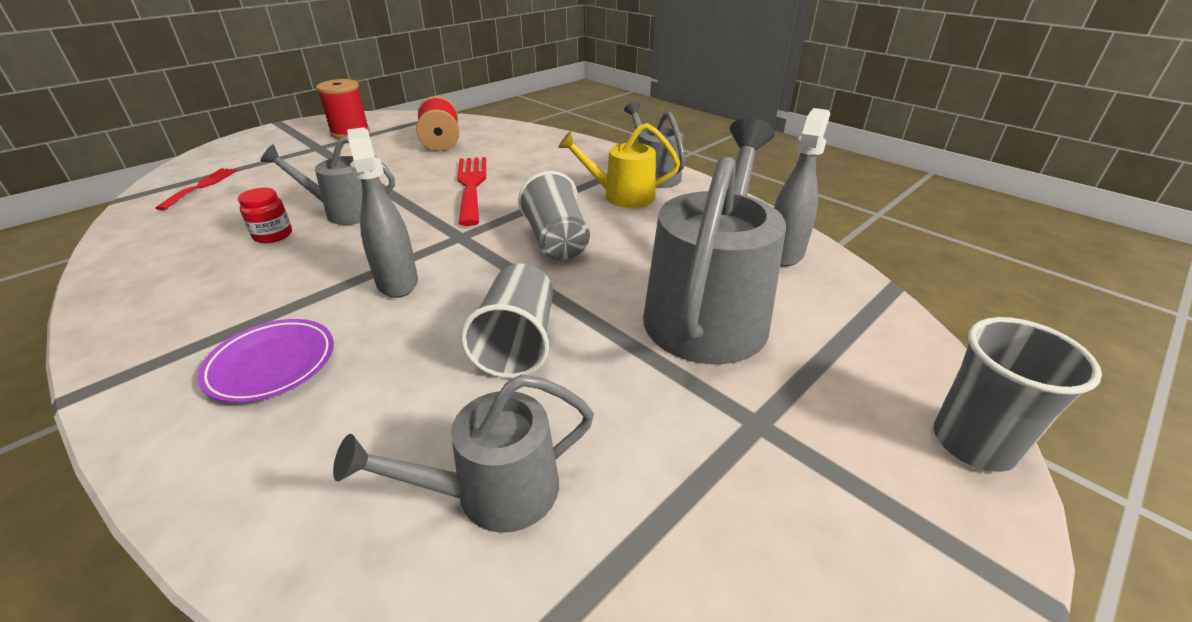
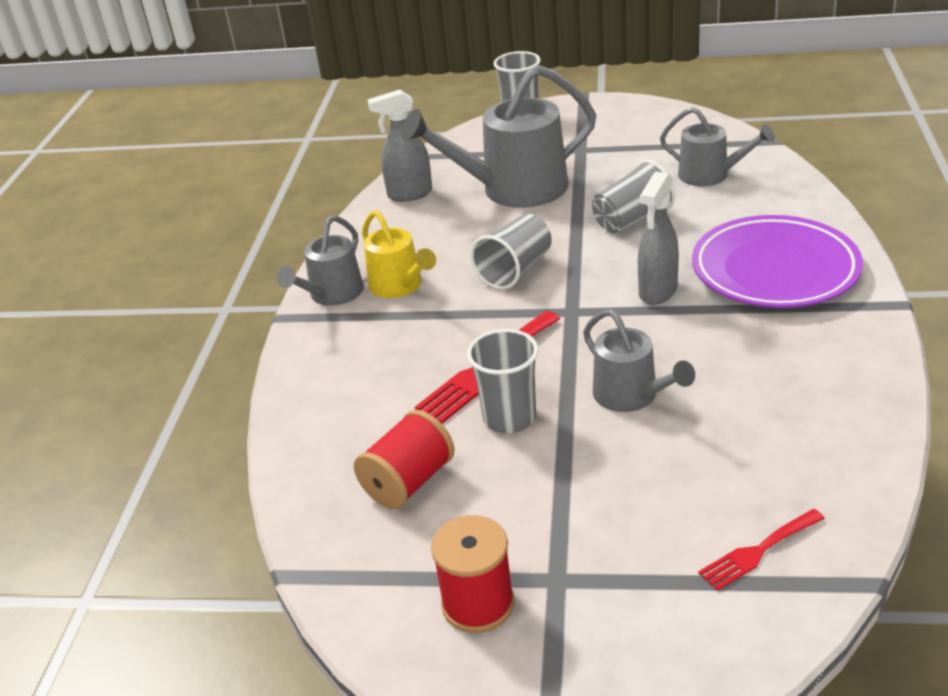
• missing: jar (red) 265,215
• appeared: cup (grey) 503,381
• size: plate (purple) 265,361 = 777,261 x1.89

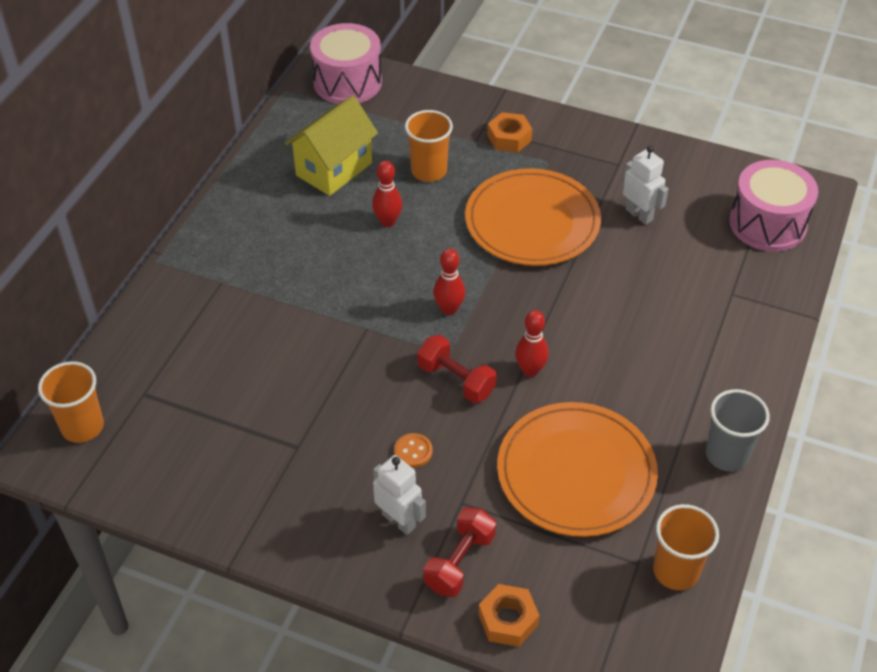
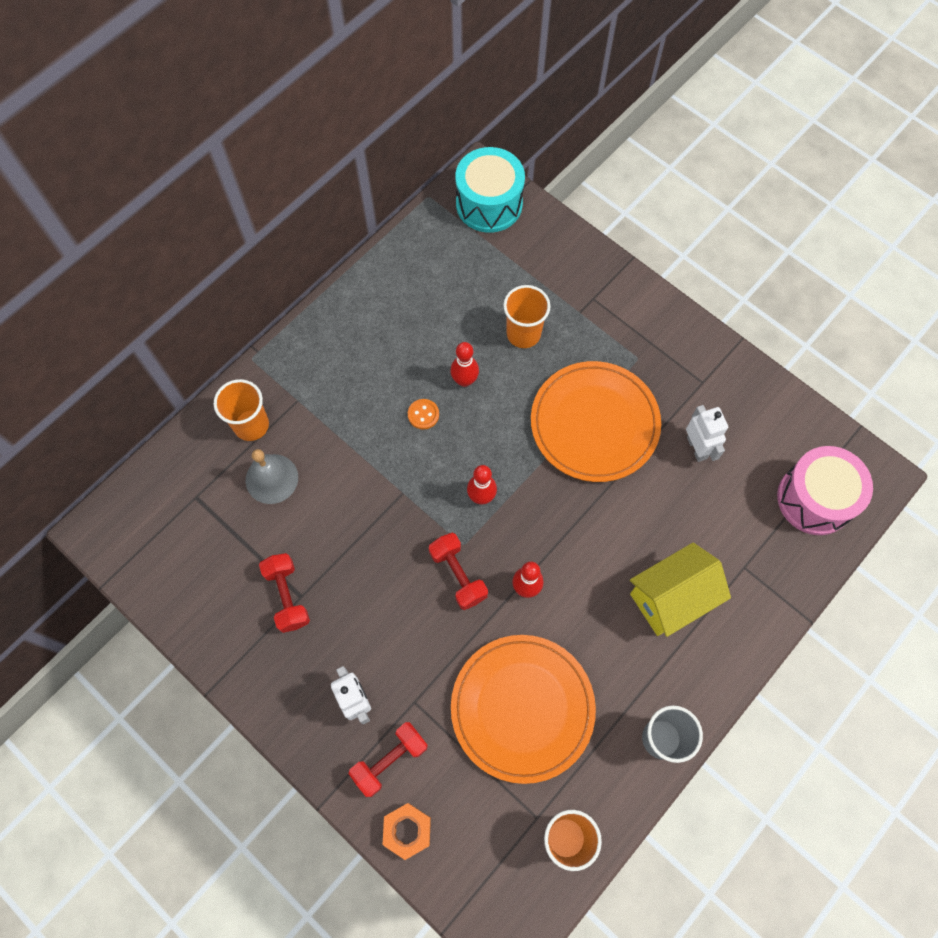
• missing: nut (orange) 509,132
• appeared: bell (grey) 272,476
• appeared: dumbbell (red) 284,593
• relocated: cup (orange) 71,402 to 241,410
• relocated: house (yellow) 331,145 to 680,590
• relocated: button (orange) 413,450 to 423,414
• colour: drum (pink) 346,63 to drum (turquoise) 490,190

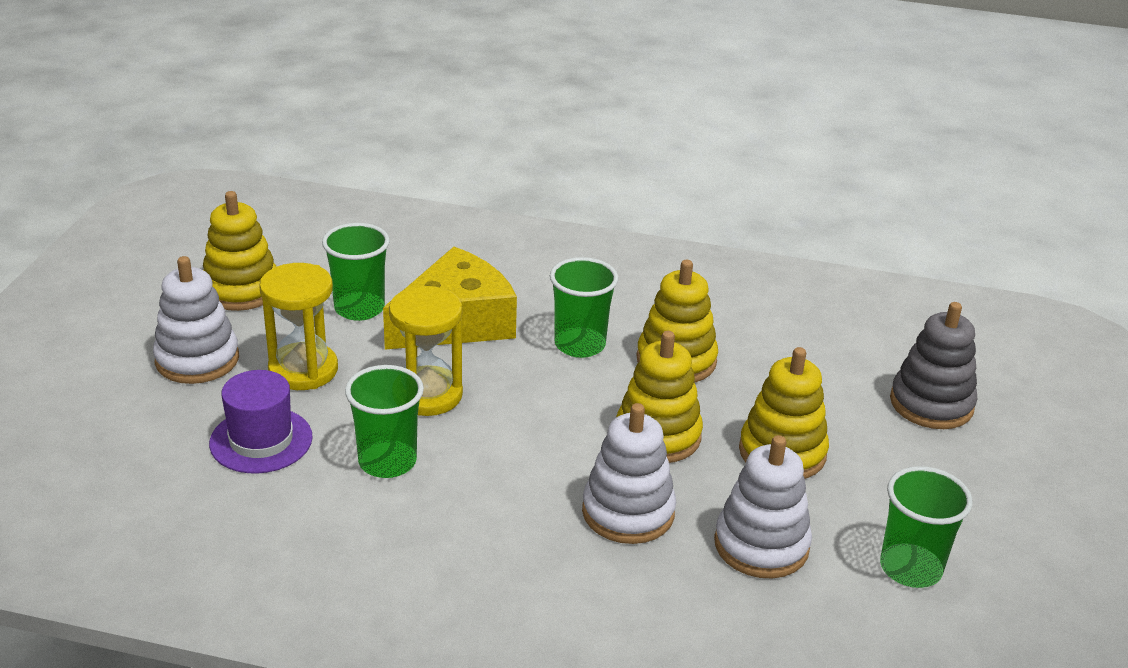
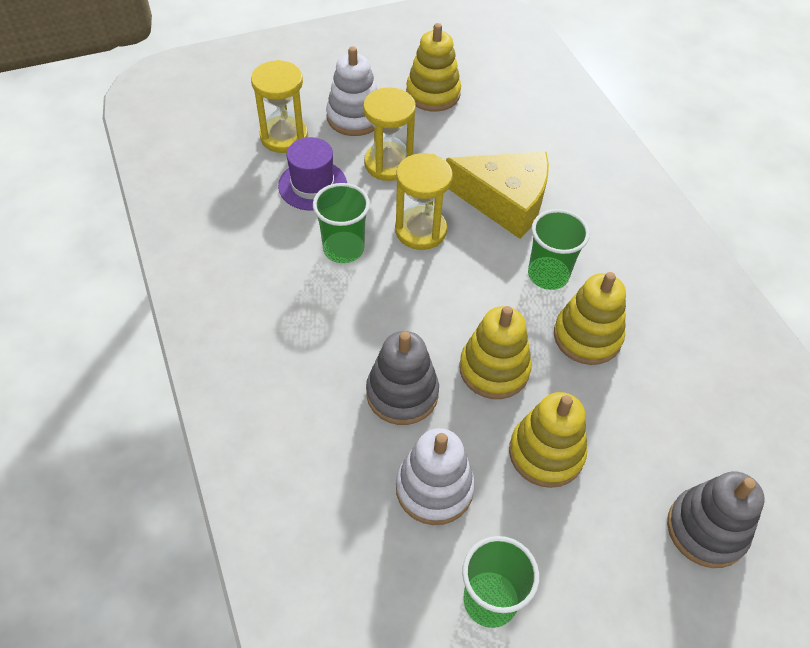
• missing: cup (green) 356,272
• appeared: hourglass (yellow) 279,106
• colour: stacking toy (white) 629,473 to stacking toy (grey) 402,378

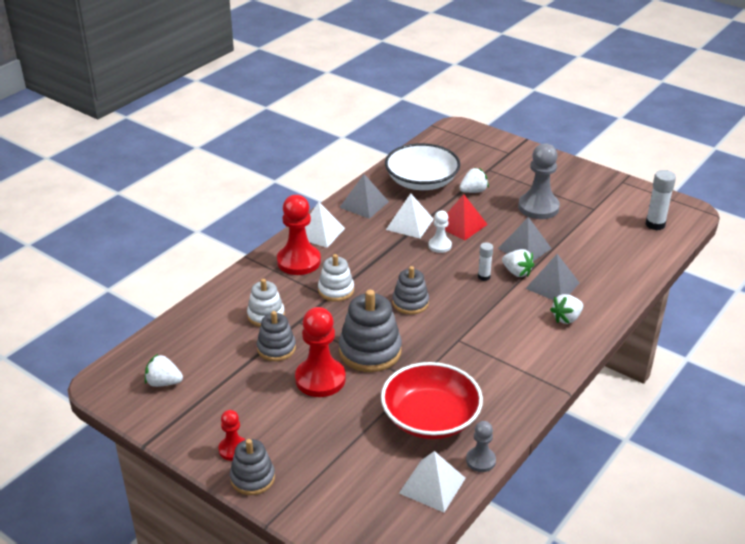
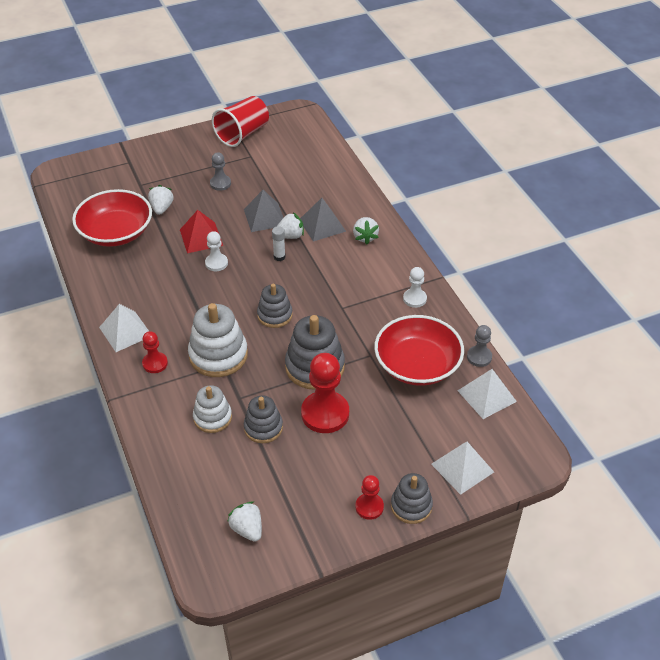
• missing: pyramid (grey) 364,196
• missing: glue stick (white) 661,200
• appeared: cup (red) 240,121
• appeared: pawn (white) 415,287
• relocated: pyramid (white) 410,216 to 462,468
• colour: bowl (white) 422,166 to bowl (red) 112,218
• spun: strawberry (white) 164,370 = 244,521 105 degrees clockwise
• size: pawn (red) 299,235 = 155,352 x0.54
• size: stacking toy (white) 336,278 = 218,340 x1.61
• size: pawn (grey) 539,181 = 220,171 x0.54

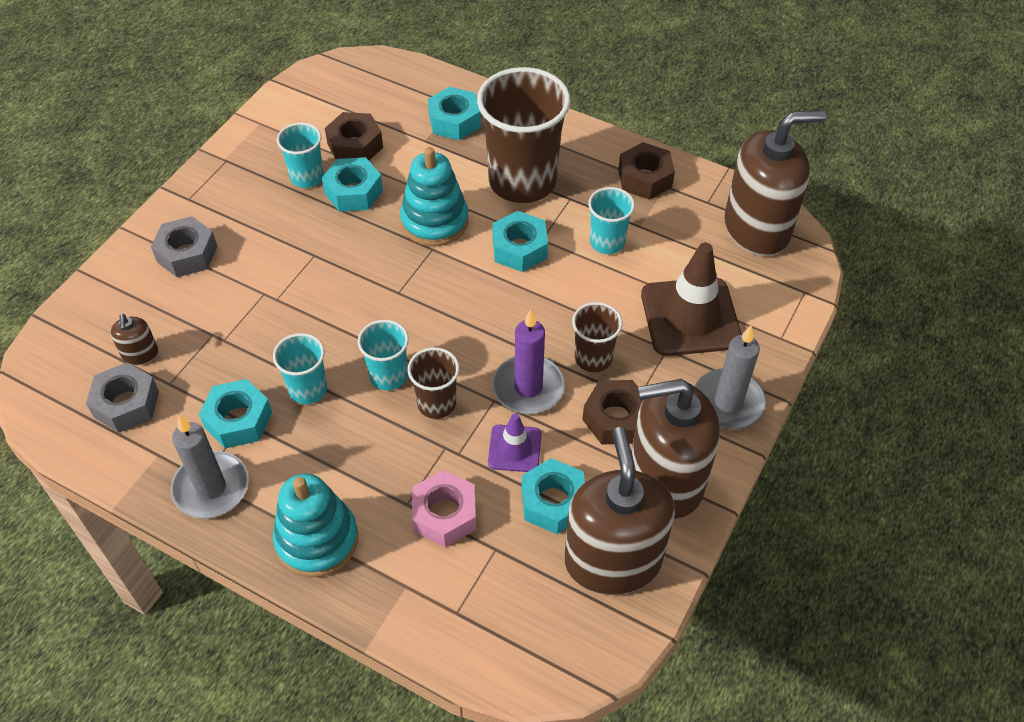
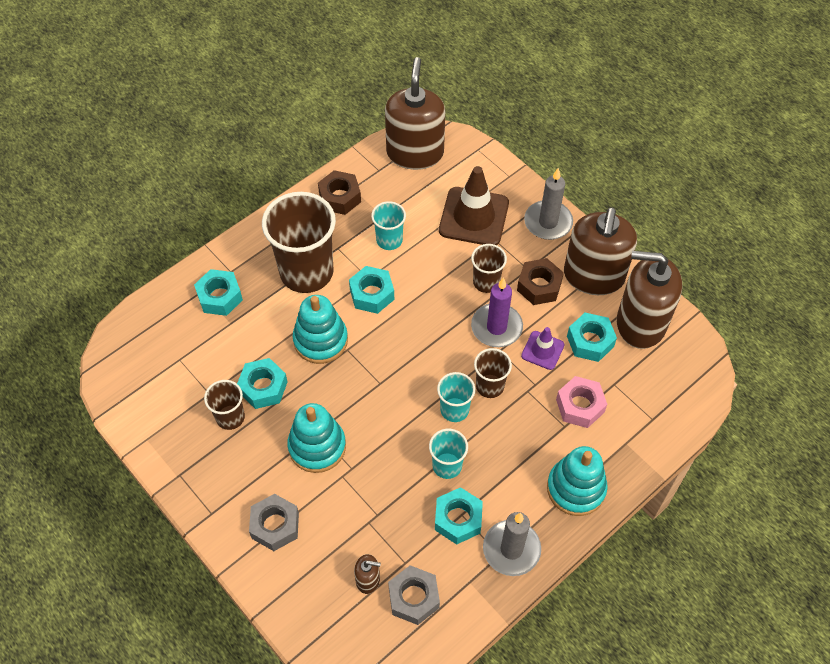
• missing: nut (brown) 354,136
• appeared: stacking toy (turquoise) 316,438
• colour: cup (turquoise) 300,155 to cup (brown) 224,405

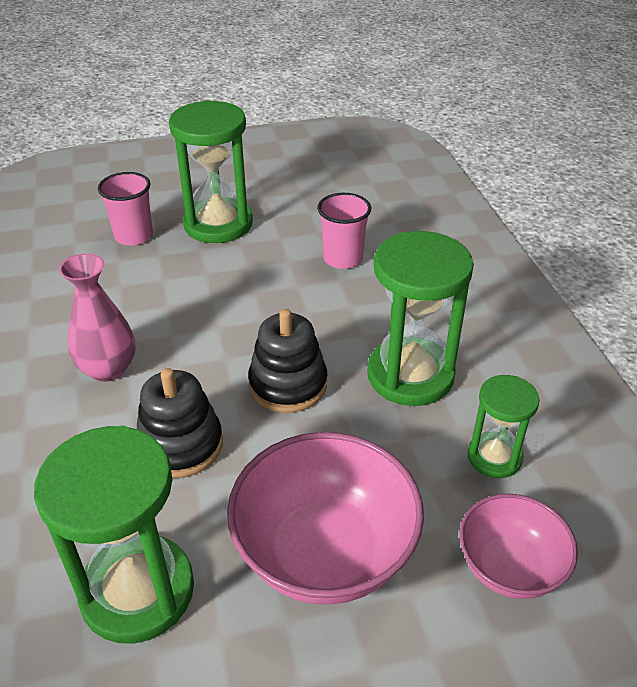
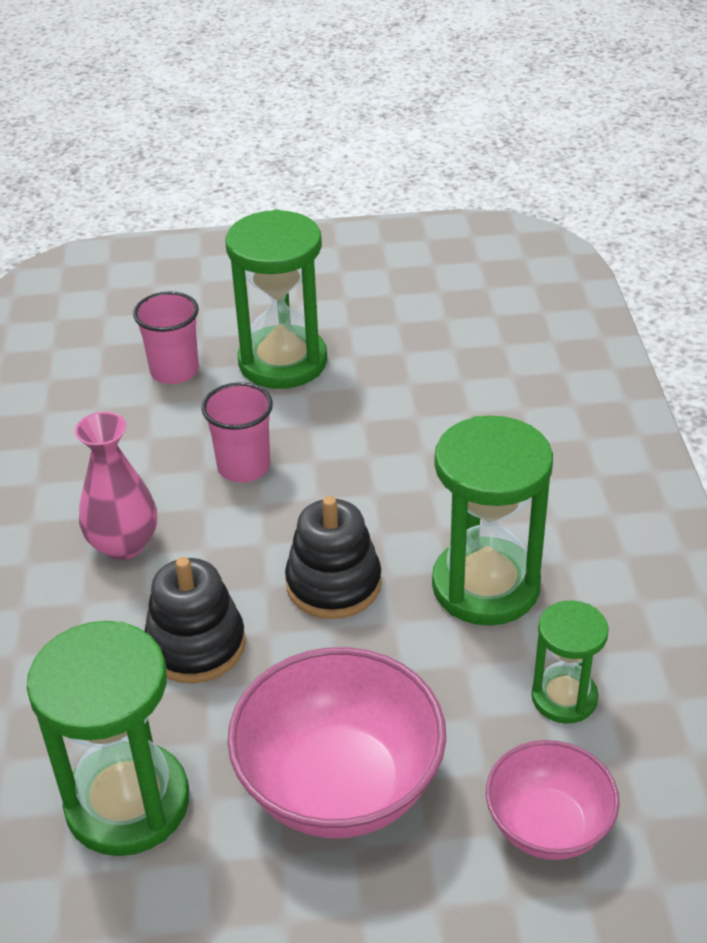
• relocated: cup (pink) 344,231 to 237,432

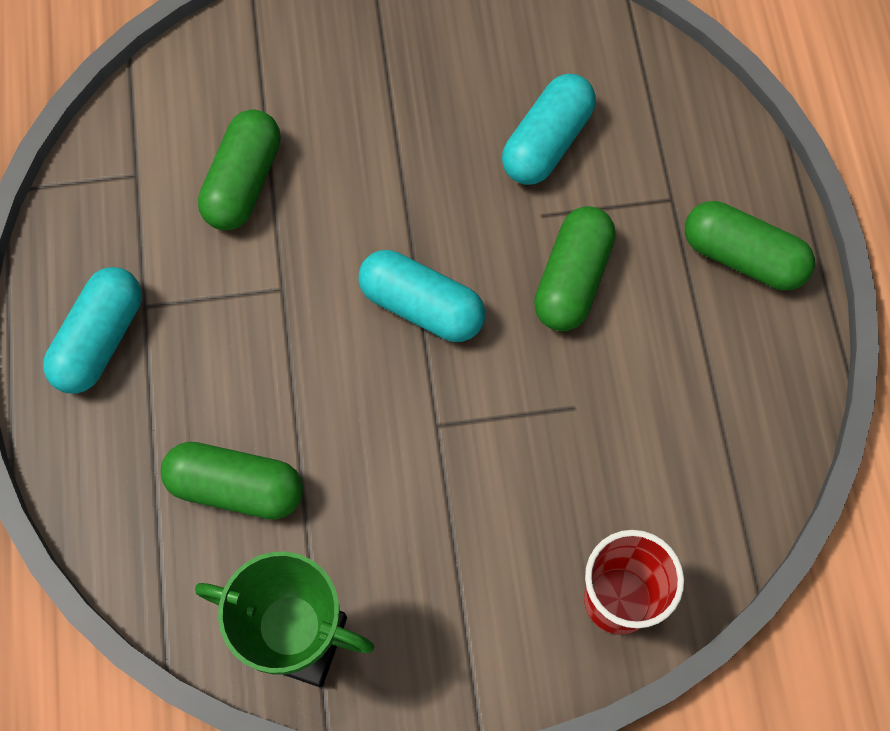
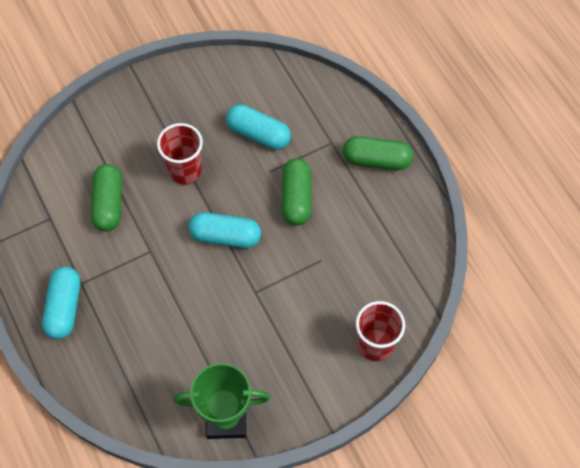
• missing: capsule (green) 232,481
• appeared: cup (red) 180,154
• spun: capsule (turquoise) 549,129 = 258,127 75 degrees counterclockwise

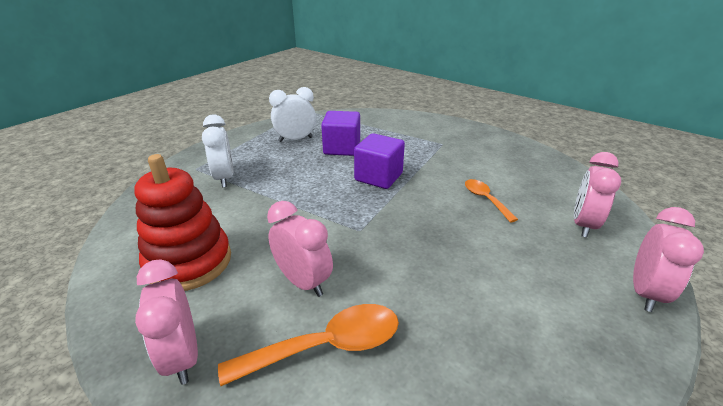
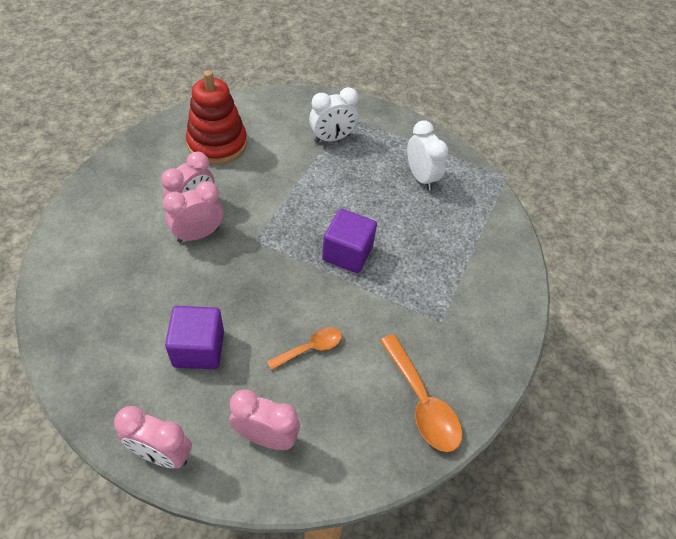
• relocated: clock (pink) 166,322 to 193,212
• relocated: spoon (orange) 308,345 to 421,393
• relocated: cube (purple) 340,133 to 194,337

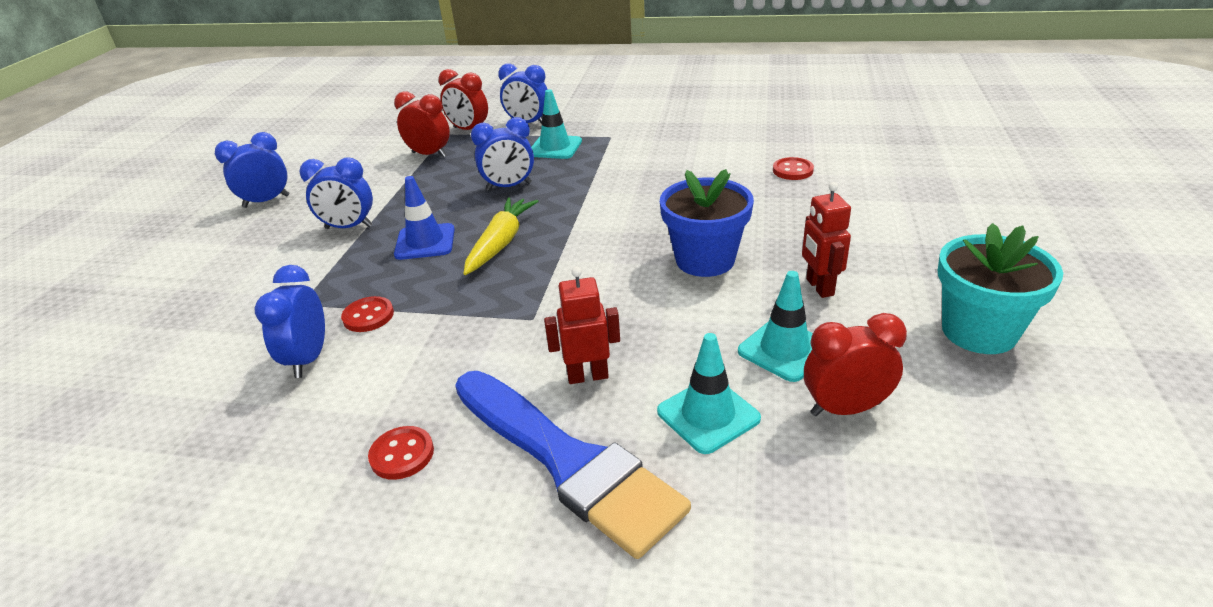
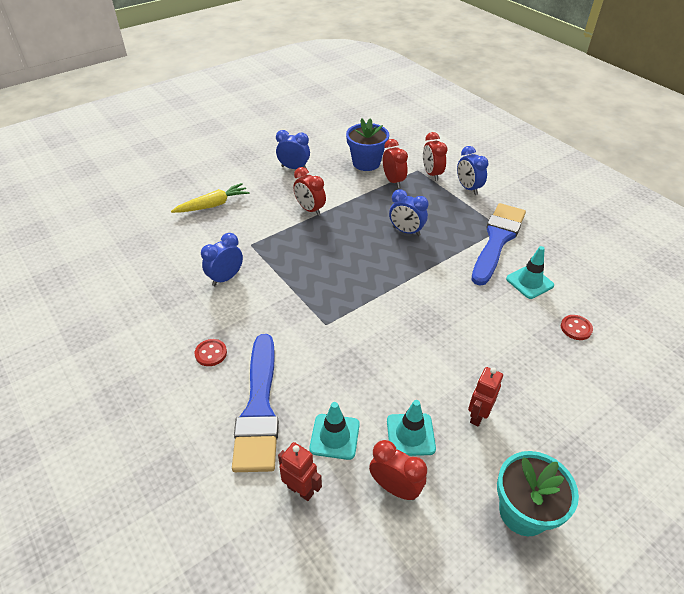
• missing: button (red) 367,314
• missing: traffic cone (blue) 424,218
• appeared: brush (blue) 499,244
• relocated: carrot (yellow) 500,236 to 210,198
• relocated: traffic cone (turquoise) 556,124 to 530,272
• relocated: robot (red) 582,325 to 300,471
• relocated: flower pot (blue) 707,223 to 367,144
• colour: clock (blue) 336,193 to clock (red) 309,191

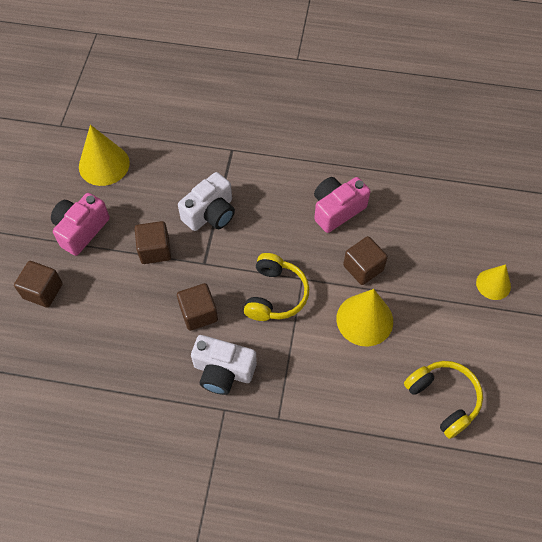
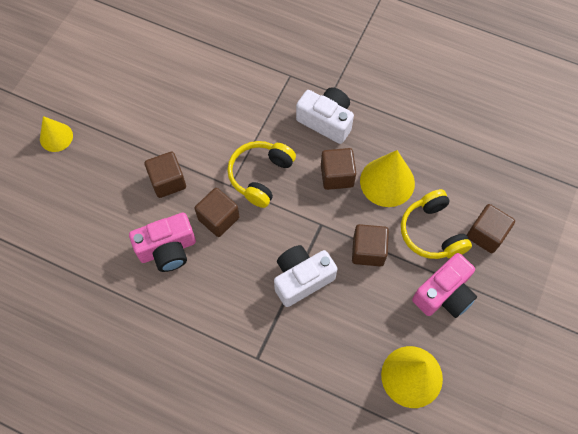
• appeared: cube (brown) 216,212
• relocated: cone (yellow) 364,317 to 387,178
• relocated: headphones (yellow) 443,400 to 436,224

